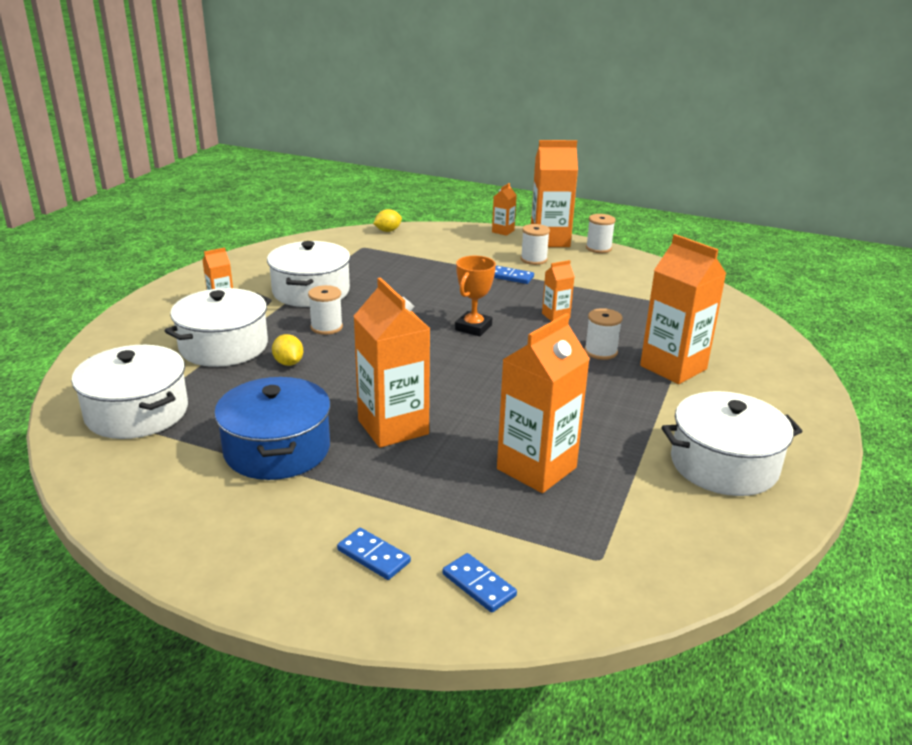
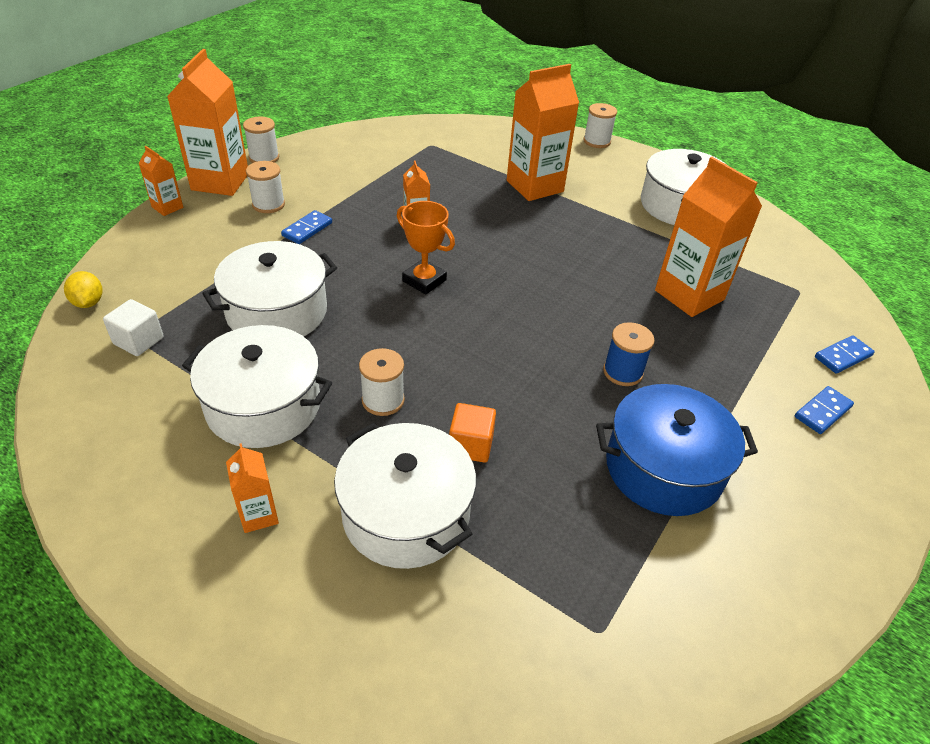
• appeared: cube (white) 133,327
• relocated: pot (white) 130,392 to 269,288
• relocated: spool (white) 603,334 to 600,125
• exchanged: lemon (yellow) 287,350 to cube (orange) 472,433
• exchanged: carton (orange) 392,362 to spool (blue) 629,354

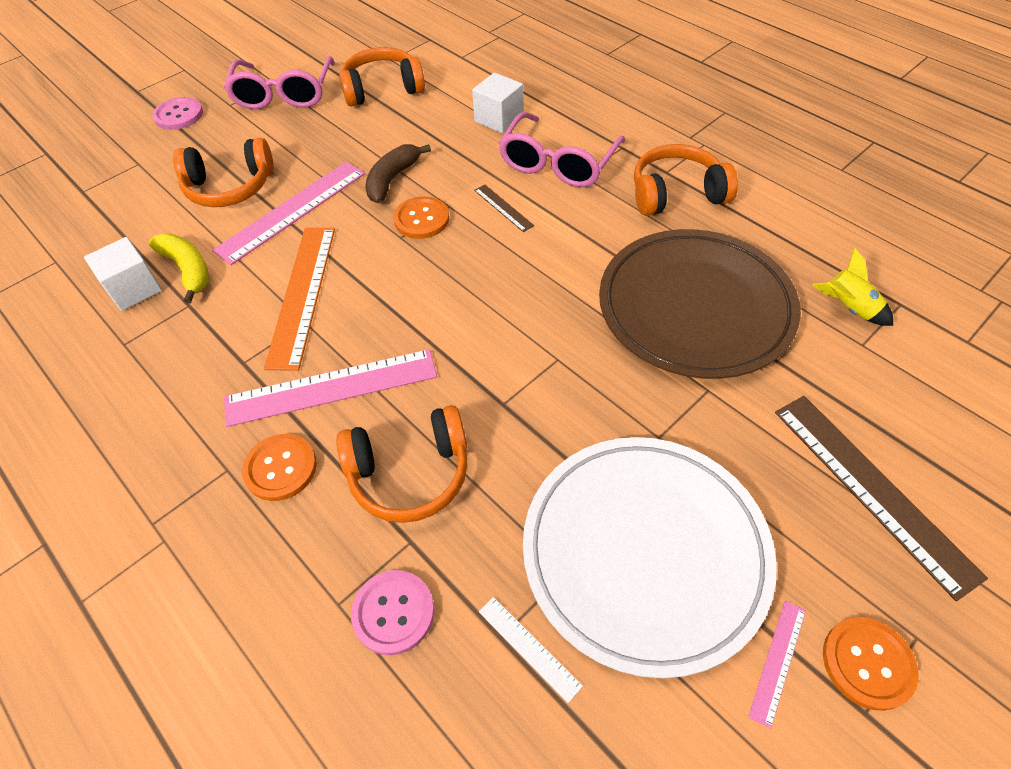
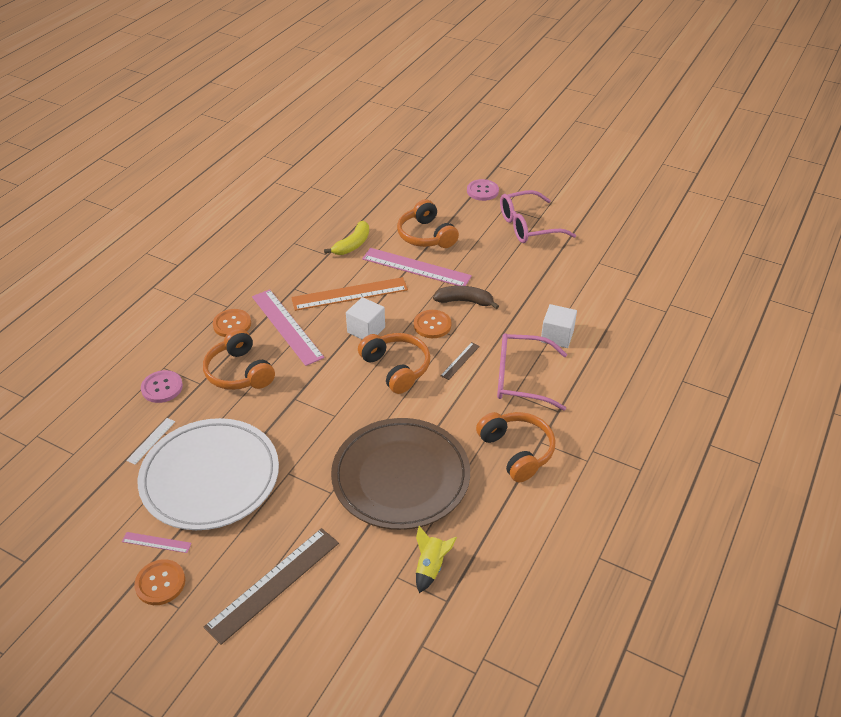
• relocated: cube (white) 123,274 to 365,318
• relocated: headphones (orange) 382,76 to 394,363

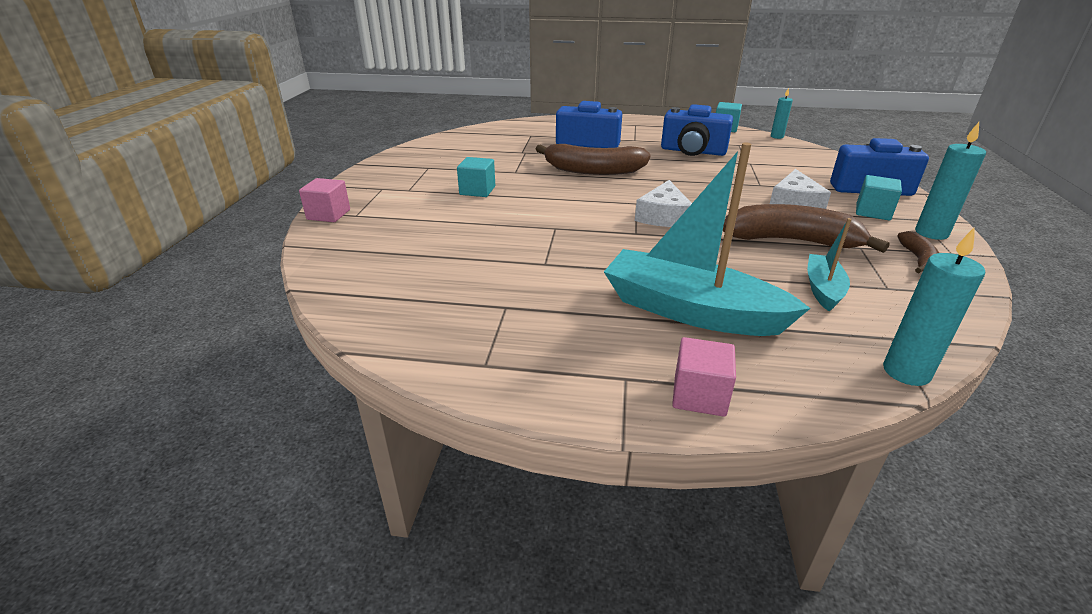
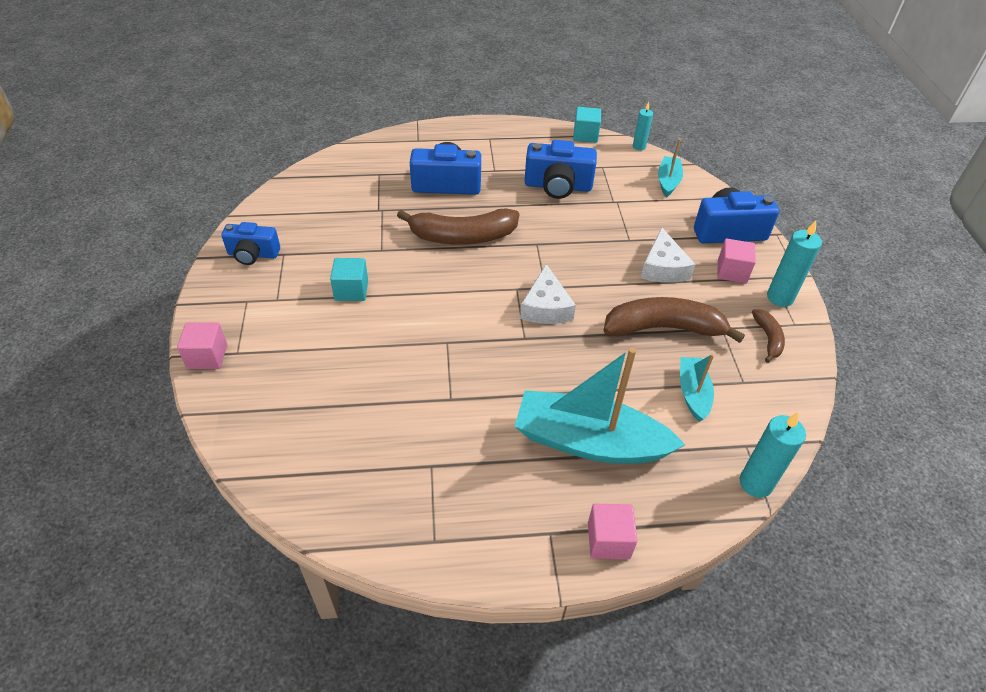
• appeared: camera (blue) 250,243
• appeared: boat (turquoise) 670,167
• colour: cube (turquoise) 879,197 to cube (pink) 736,261

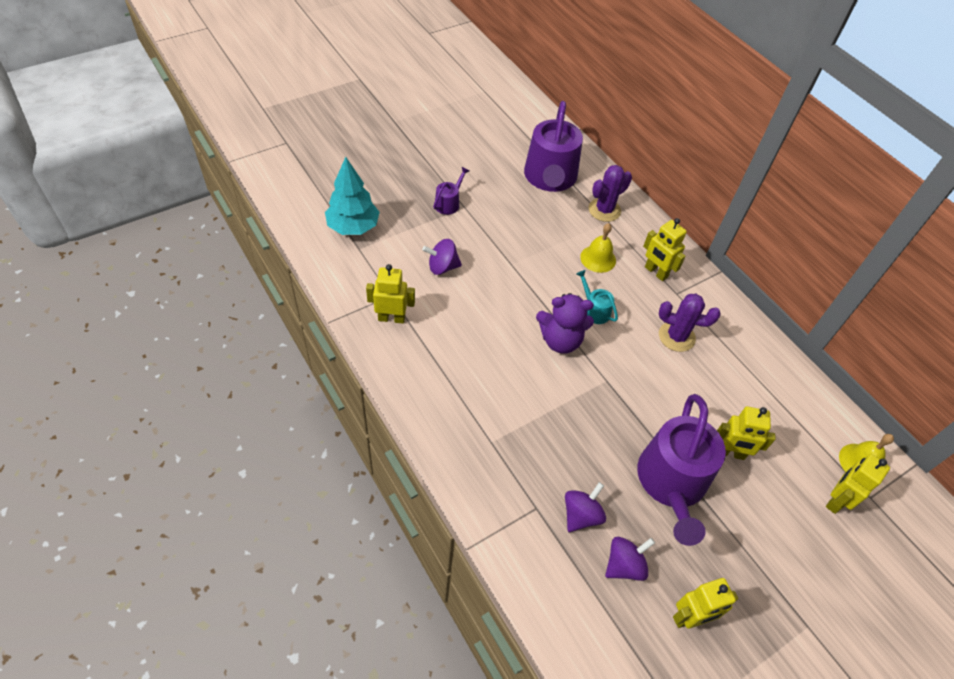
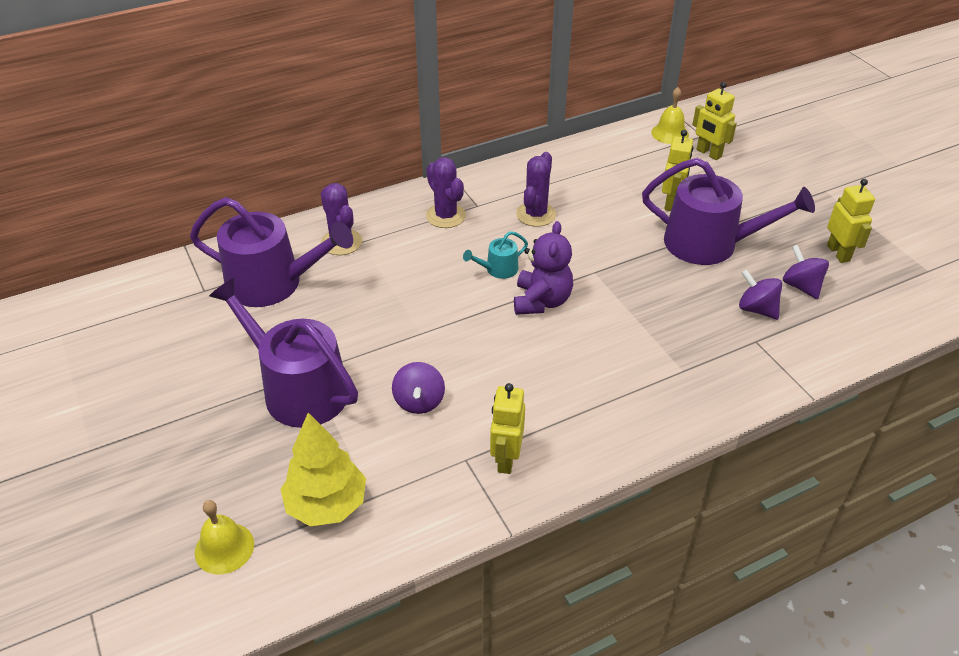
• relocated: bell (yellow) 598,248 to 224,537
• exchanged: robot (yellow) 665,249 to cactus (purple) 446,192
• colour: tree (turquoise) 352,196 to tree (yellow) 323,469
• size: watering can (purple) 451,191 = 283,353 x2.28

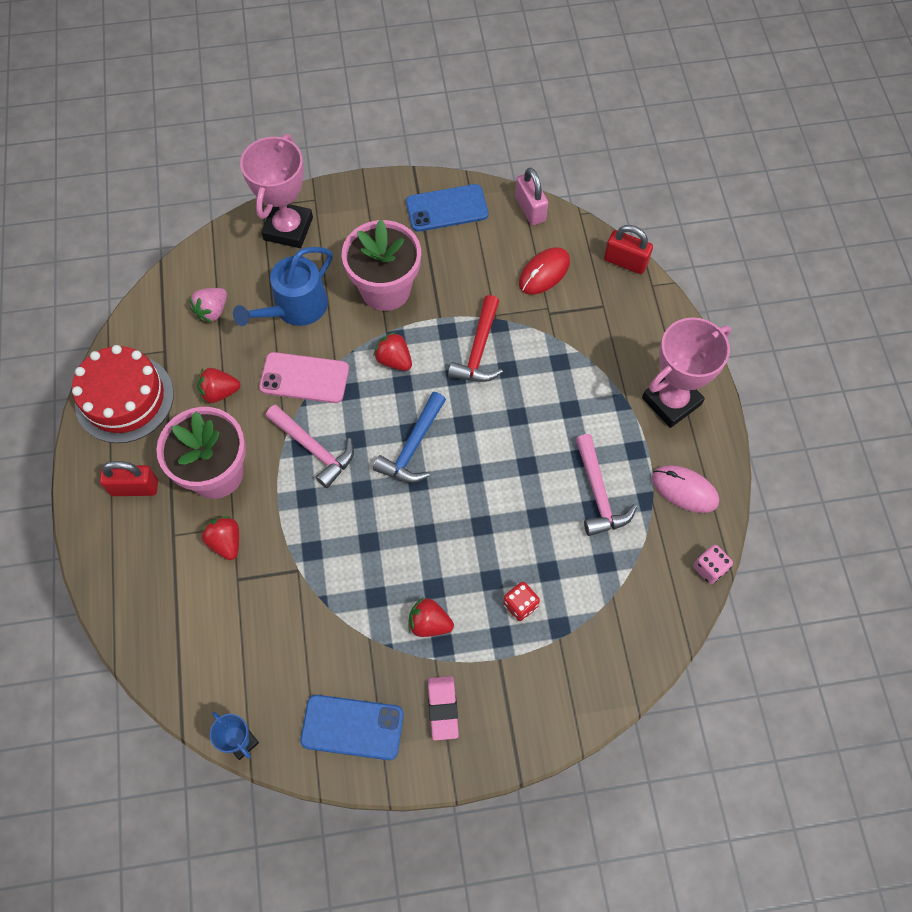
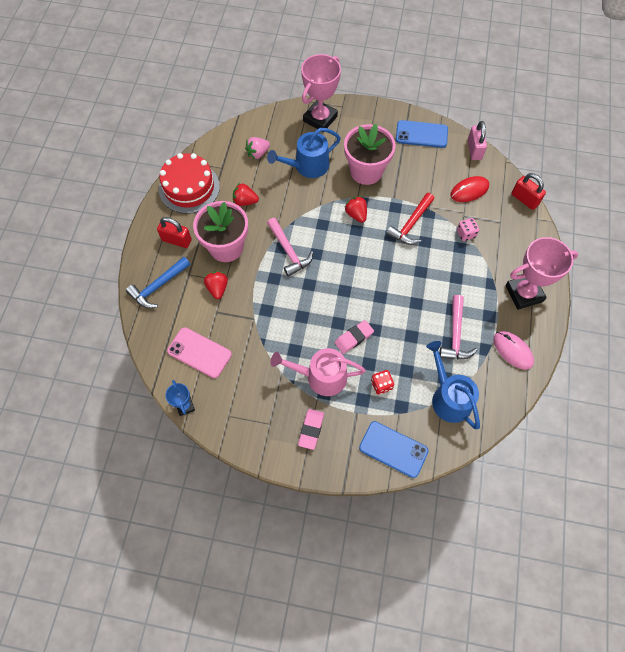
• appeared: eraser (pink) 354,337
• appeared: watering can (blue) 453,385
• relocated: phone (pink) 304,377 to 199,352
• relocated: phone (blue) 352,727 to 394,449
• relocated: hammer (blue) 409,437 to 158,282
• relocated: dice (pink) 713,564 to 468,229
• exchanged: strawberry (red) 431,617 to watering can (pink) 318,372

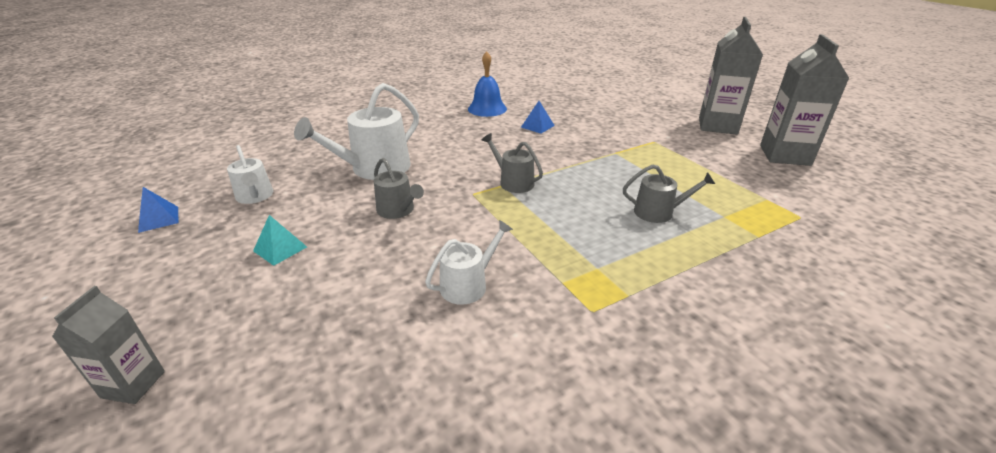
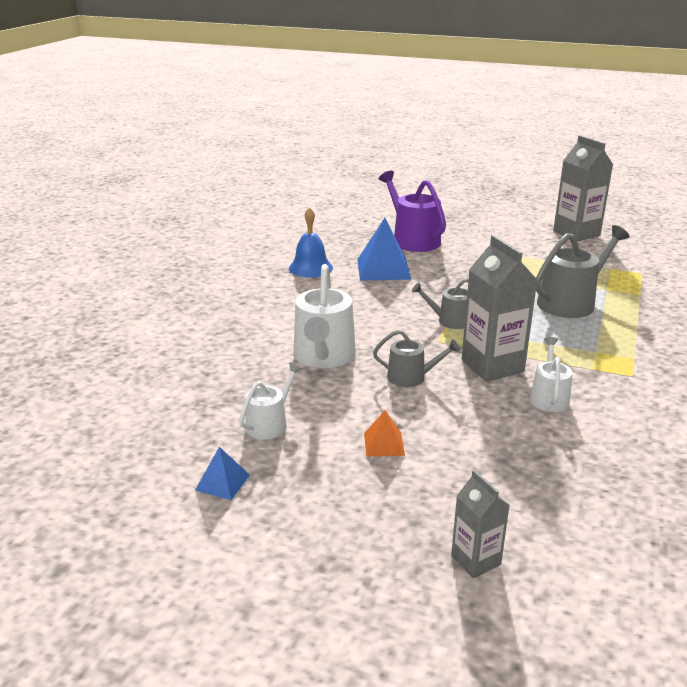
• appeared: watering can (purple) 412,211
• relocated: carton (grey) 731,76 to 499,308
• colour: pyramid (turquoise) 280,240 to pyramid (orange) 384,433
• spun: watering can (white) 250,174 = 270,401 75 degrees counterclockwise
• size: pyramid (blue) 538,117 = 384,249 x1.93
• size: watering can (grey) 669,193 = 583,271 x1.77

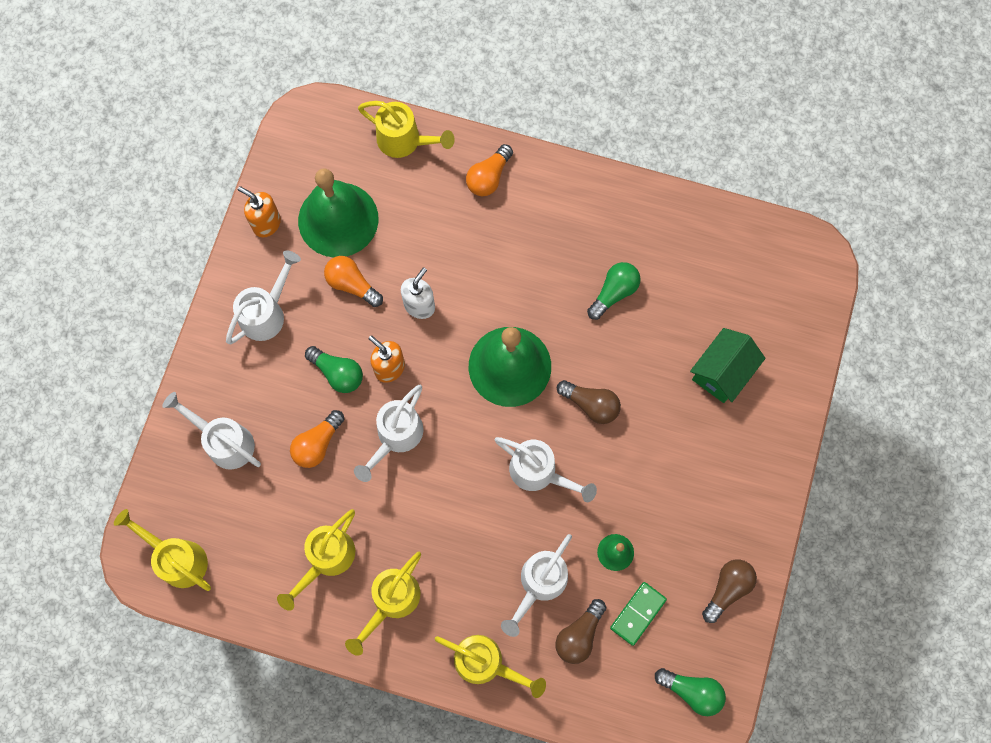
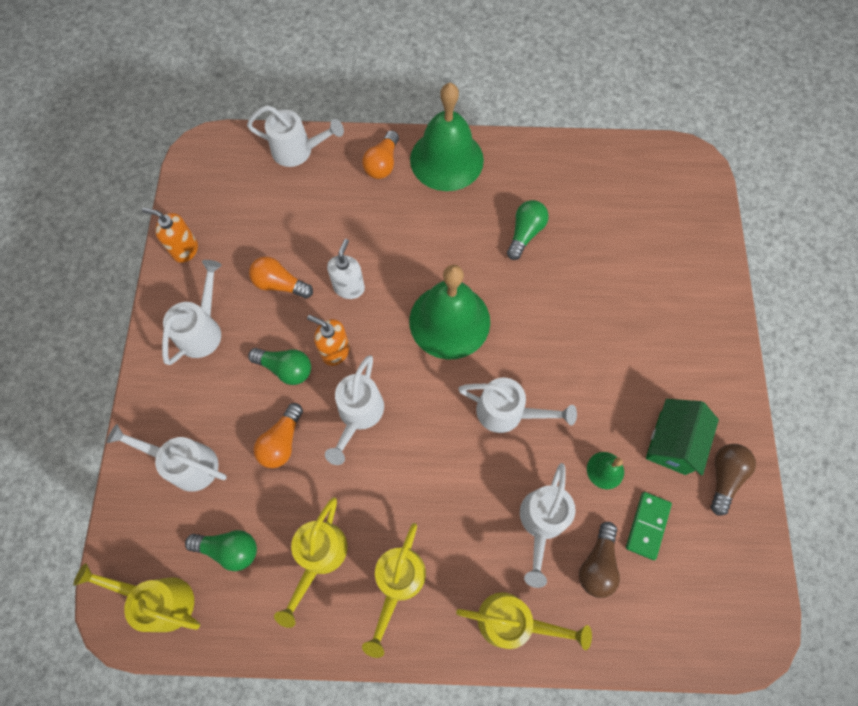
• missing: light bulb (brown) 589,402
• relocated: bell (green) 338,213 to 447,137
• relocated: light bulb (green) 690,692 to 221,550
• relocated: house (green) 727,365 to 682,437
• colour: watering can (yellow) 406,129 to watering can (white) 295,136

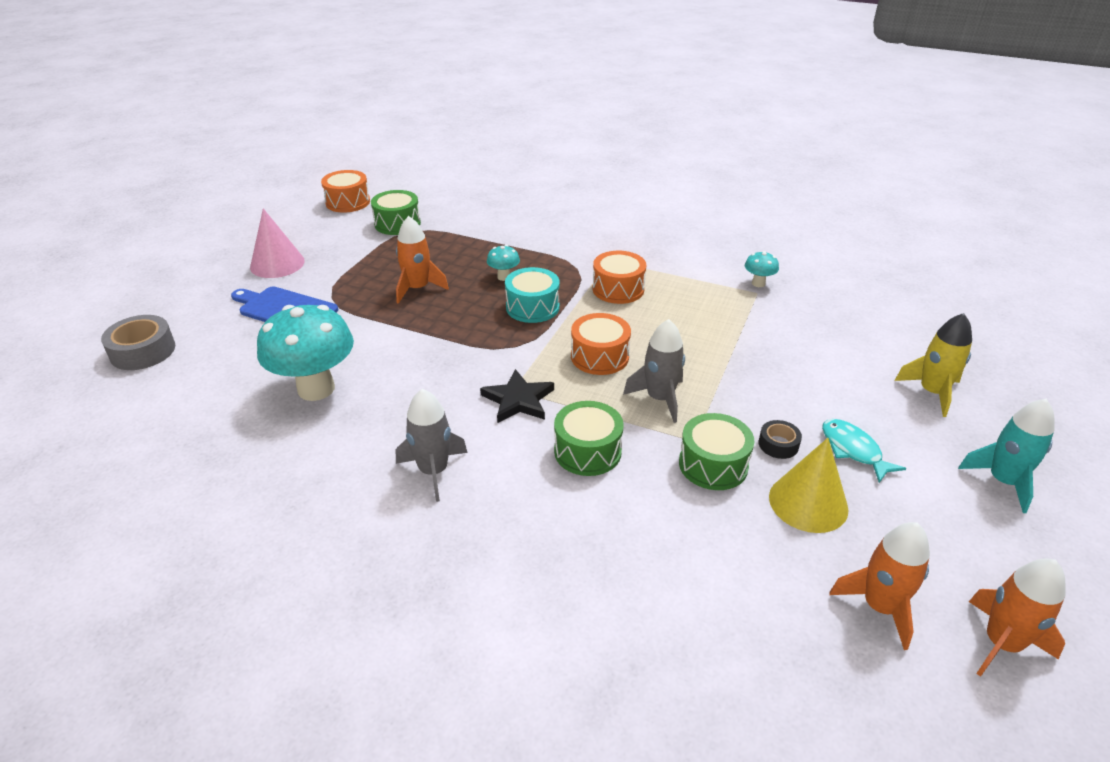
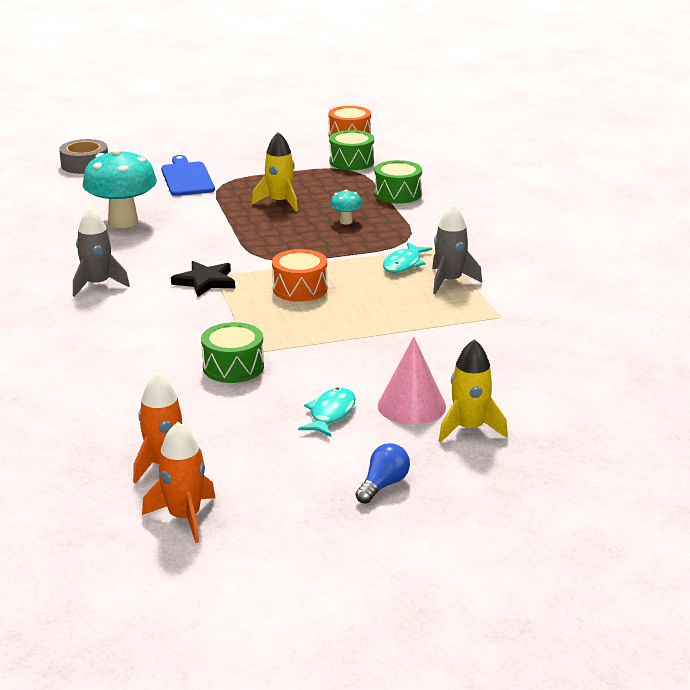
• missing: drum (turquoise) 532,295
• missing: mushroom (turquoise) 762,269
• missing: tape (black) 780,439
• missing: cone (yellow) 808,485
• relocated: cone (pink) 277,243 to 412,381
• relocated: drum (green) 589,438 to 398,181
• relocated: rocket (grey) 654,371 to 457,249
• exchanged: drum (orange) 620,277 to fish (turquoise) 407,257
• exchanged: rocket (turquoise) 1006,456 to light bulb (blue) 383,473
• colour: rocket (orange) 422,260 to rocket (yellow) 275,172

